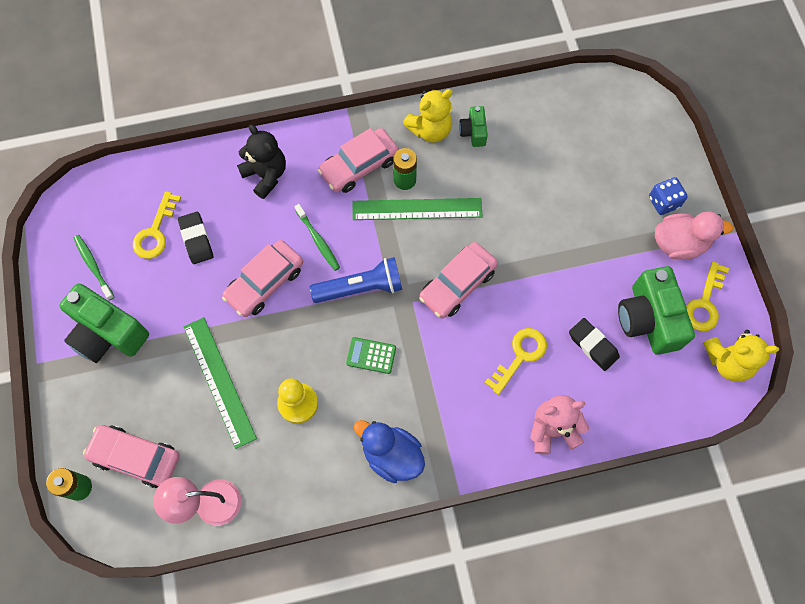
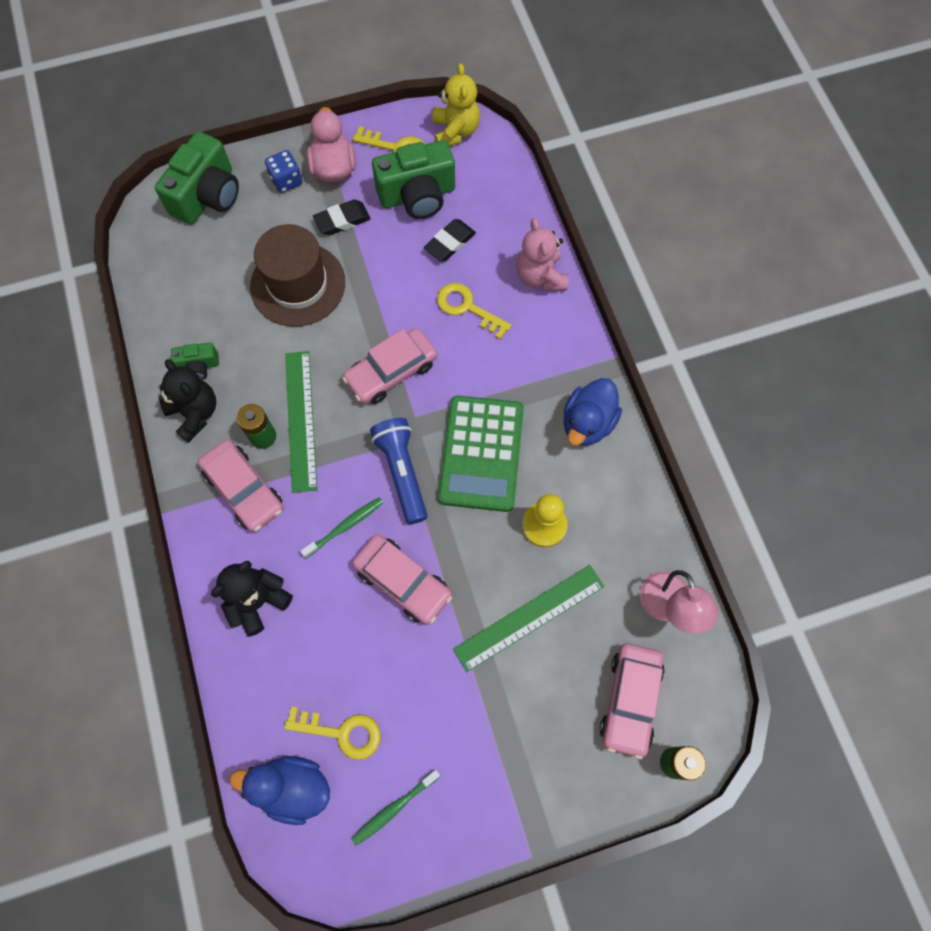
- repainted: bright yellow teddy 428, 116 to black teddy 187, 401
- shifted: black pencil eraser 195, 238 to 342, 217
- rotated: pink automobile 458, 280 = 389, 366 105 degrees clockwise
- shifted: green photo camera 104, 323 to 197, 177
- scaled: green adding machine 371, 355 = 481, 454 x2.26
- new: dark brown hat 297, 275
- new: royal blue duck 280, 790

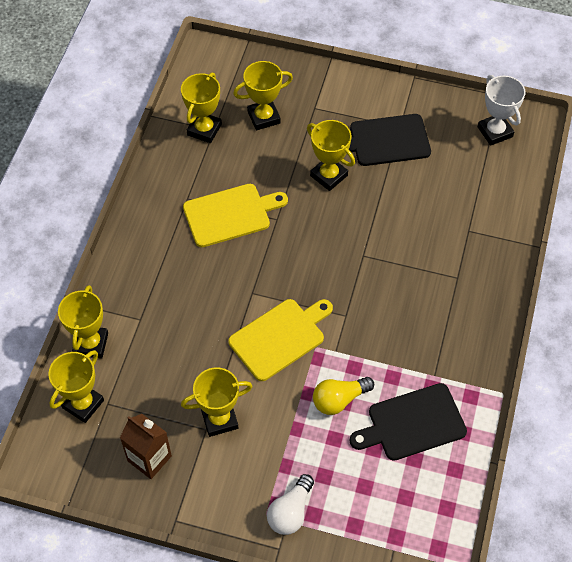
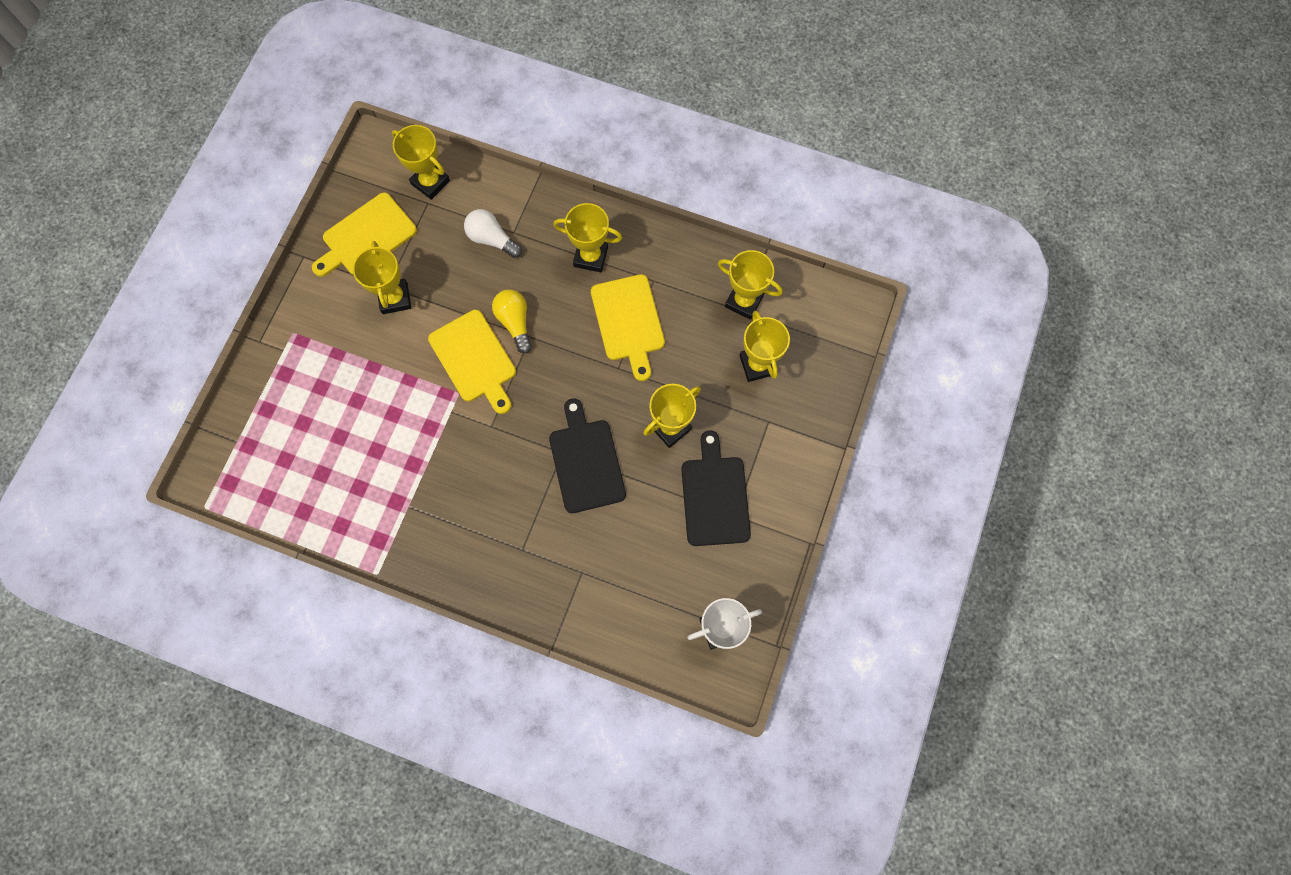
- shifted: bright yellow trophy 83, 322 to 587, 237
- shifted: bright yellow bulb 343, 396 to 512, 321
- shifted: black bread board 408, 422 to 587, 456
- swapped: dark brown juice carton 146, 446 to bright yellow bread board 364, 234
- shifted: snow-white bulb 290, 504 to 493, 233

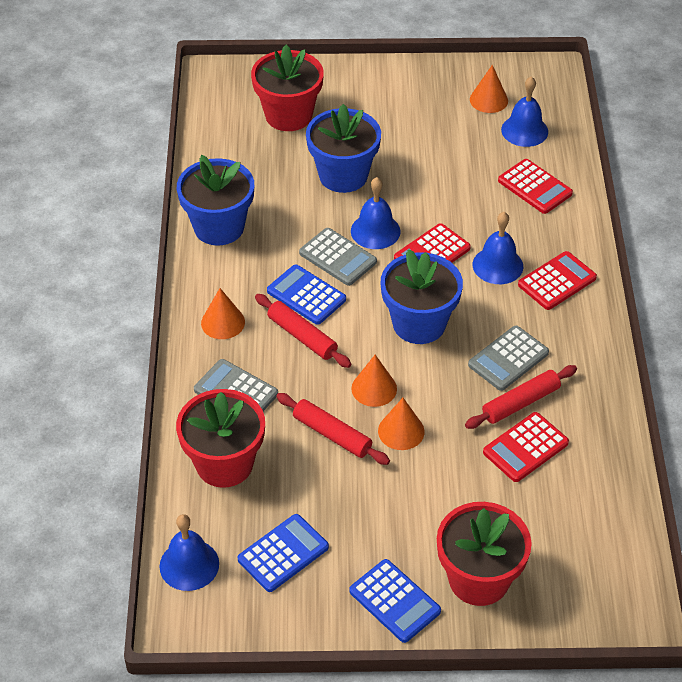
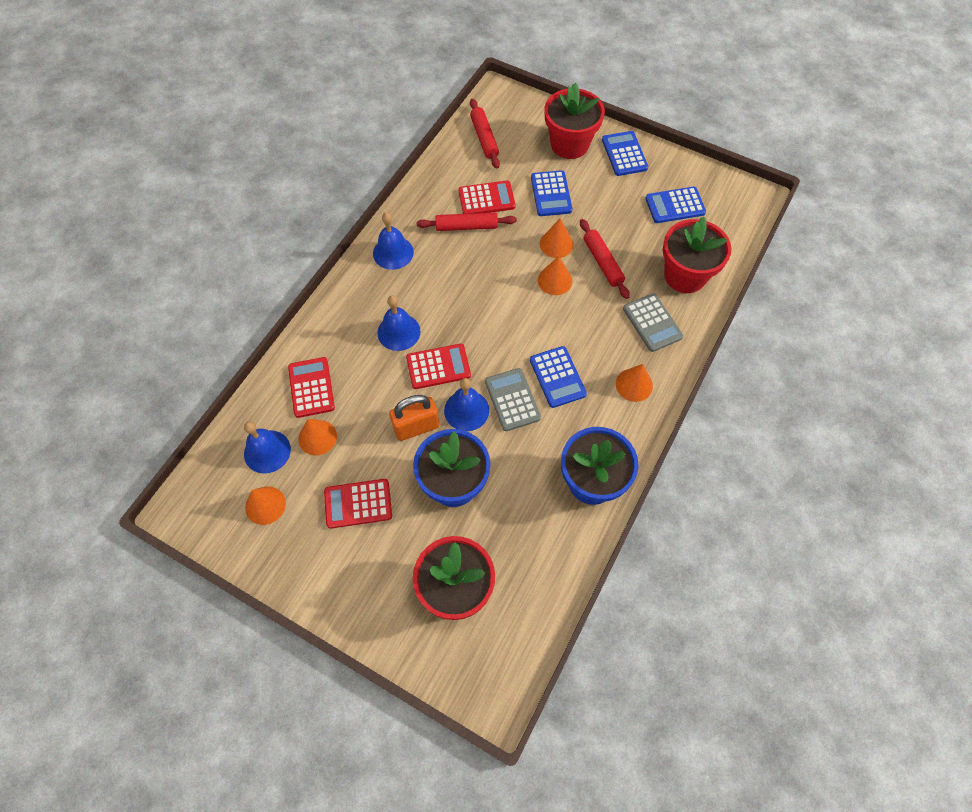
- gone: royal blue plant pot 422, 296
- shifted: crimson adding machine 557, 280 to 358, 504
- shifted: crimson dough roller 303, 331 to 485, 134
- gone: gray adding machine 508, 358
- shifted: royal blue hand bell 189, 552 to 393, 241
- new: royal blue adding machine 551, 193
- new: orange small lock 414, 418
- new: orange cone shape 317, 437

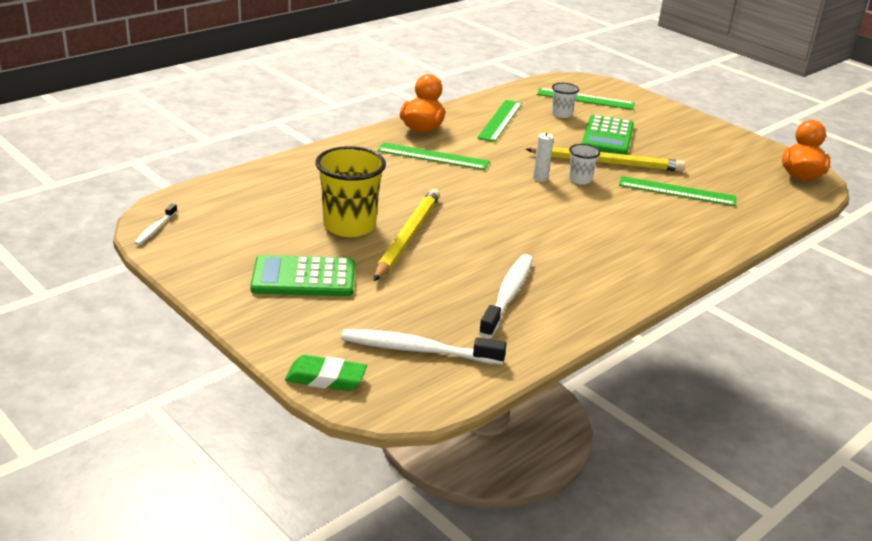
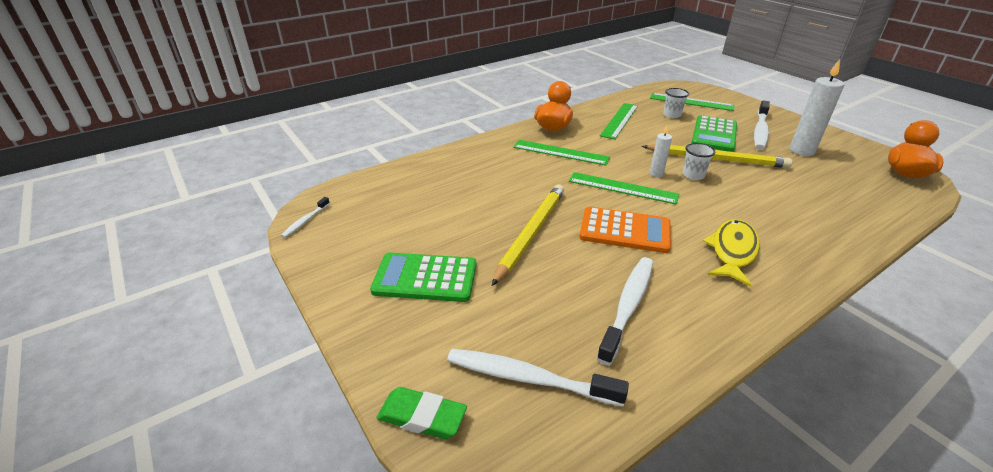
- gone: bright yellow tumbler 351, 191
- shifted: green measuring stick 677, 191 to 624, 188
- new: snow-white candle 817, 107
- new: snow-white dental brush 762, 125
- new: orange adding machine 625, 230
- new: bright yellow toy fish 731, 253

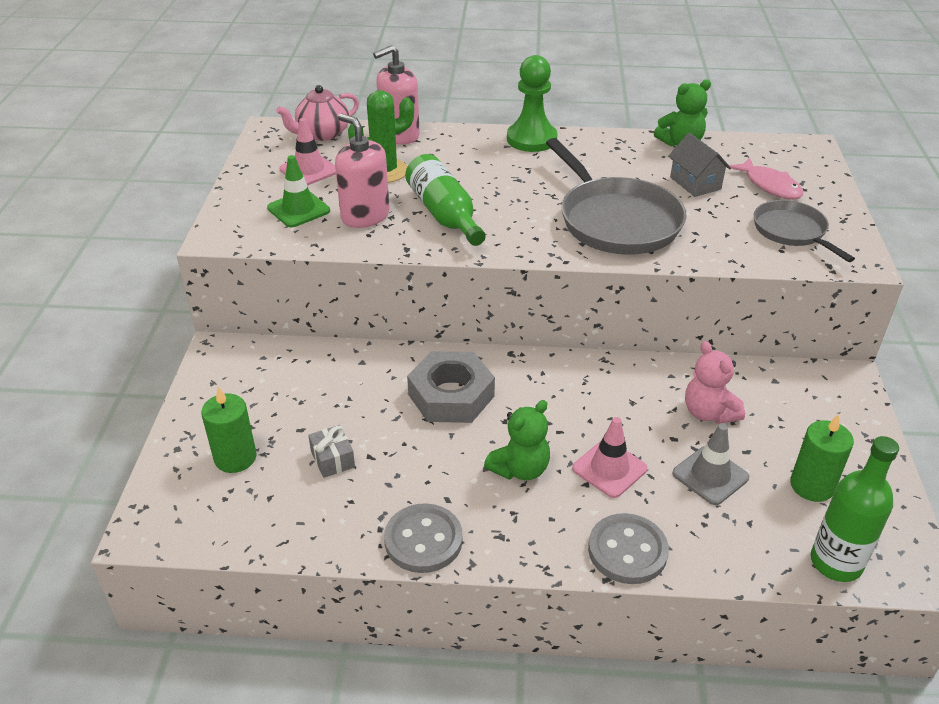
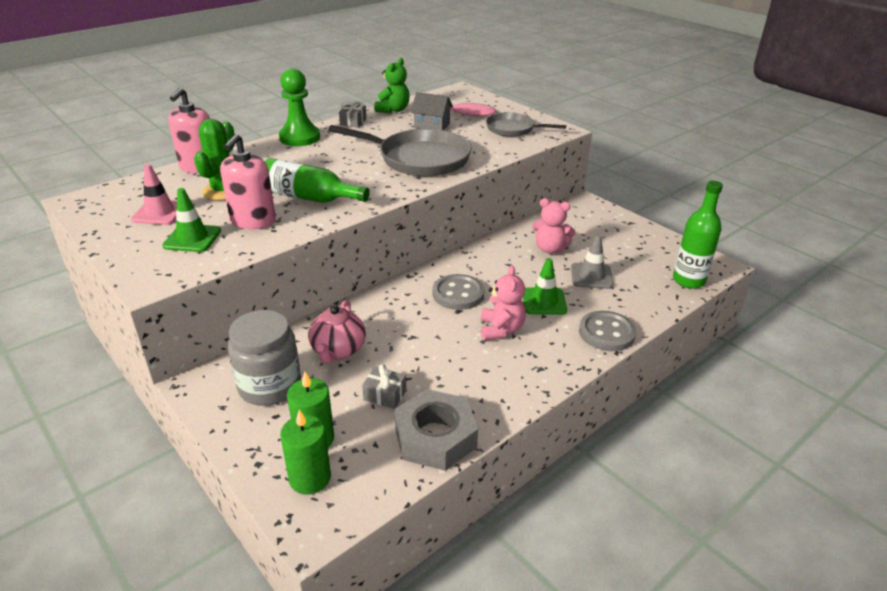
- shifted: pink teapot 317, 113 to 337, 332
- rotated: pink soap pump 362, 170 = 248, 181 75 degrees counterclockwise
- shifted: gray nut 451, 387 to 436, 430
- repainted: green teddy 517, 440 to pink teddy 503, 303
- shifted: green candle 822, 458 to 305, 452
- repainted: pink safety cone 609, 457 to green safety cone 545, 286
- shifted: gray shirt button 423, 538 to 458, 292
- new: gray present 353, 114
- new: gray jam jar 264, 358

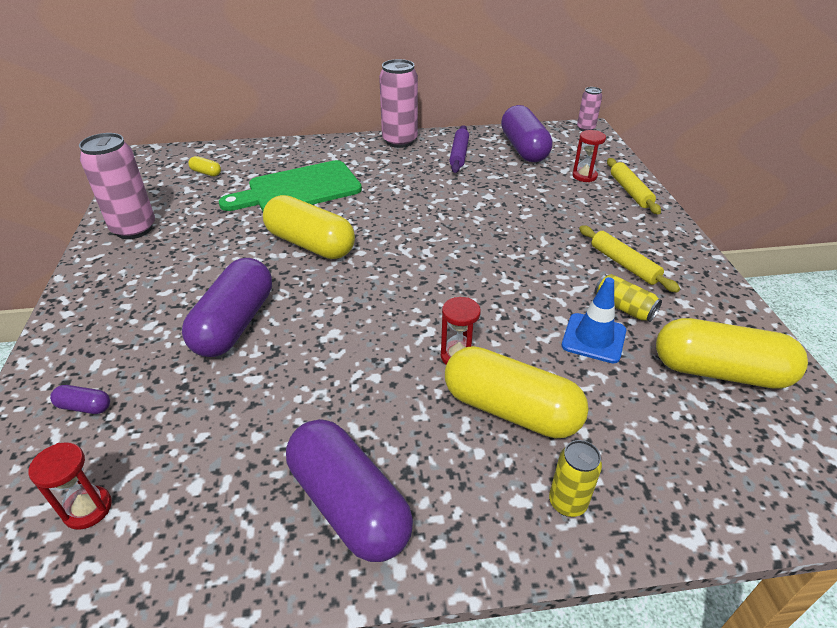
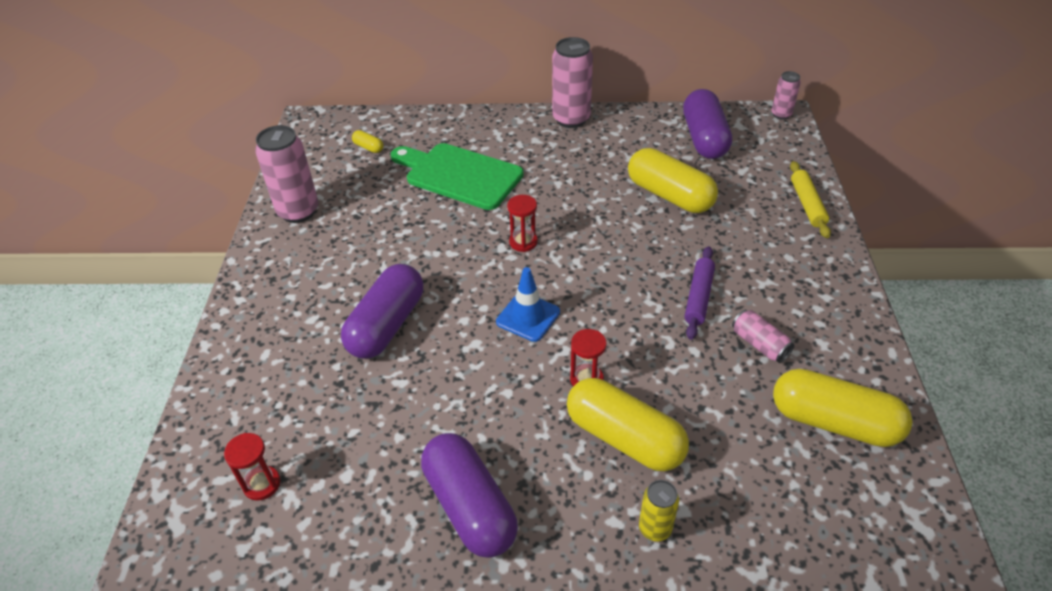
- shifted: purple dough roller 459, 149 to 700, 293
- shifted: crimson hourglass 589, 156 to 522, 223
- rotated: green bread board 290, 185 = 457, 176 45 degrees clockwise
- shifted: bright yellow pill shape 309, 227 to 673, 180
- gone: bright yellow dough roller 629, 259
- repainted: bright yellow soda can 628, 298 to pink soda can 763, 336
- shifted: royal blue safety cone 594, 320 to 528, 304
- gone: purple pill shape 80, 399

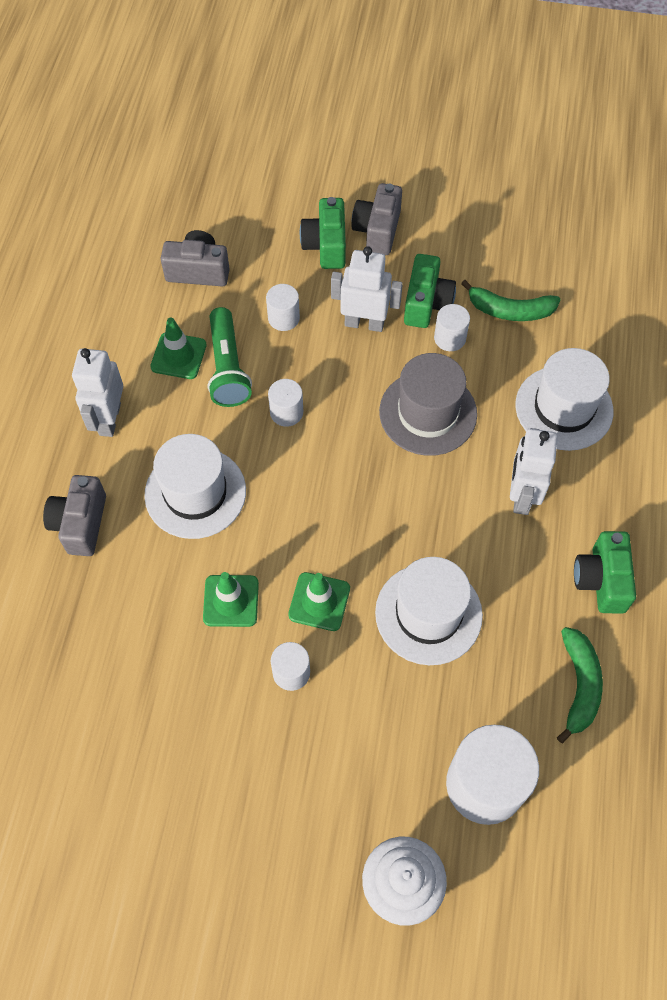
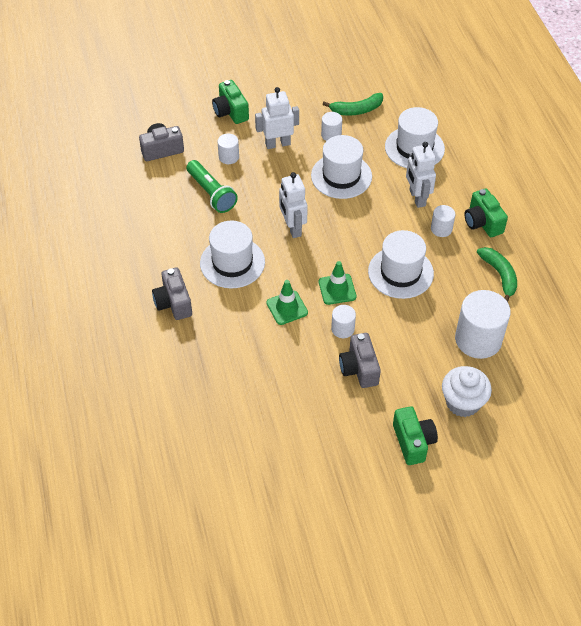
- shifted: gray photo camera 376, 219 to 360, 360
- shifted: green photo camera 430, 291 to 415, 435
- gone: green safety cone 178, 348
- shifted: snow-white robot 97, 392 to 293, 205
- repainted: gray hat 428, 404 to snow-white hat 341, 167
- shifted: snow-white solid cylinder 285, 403 to 443, 221

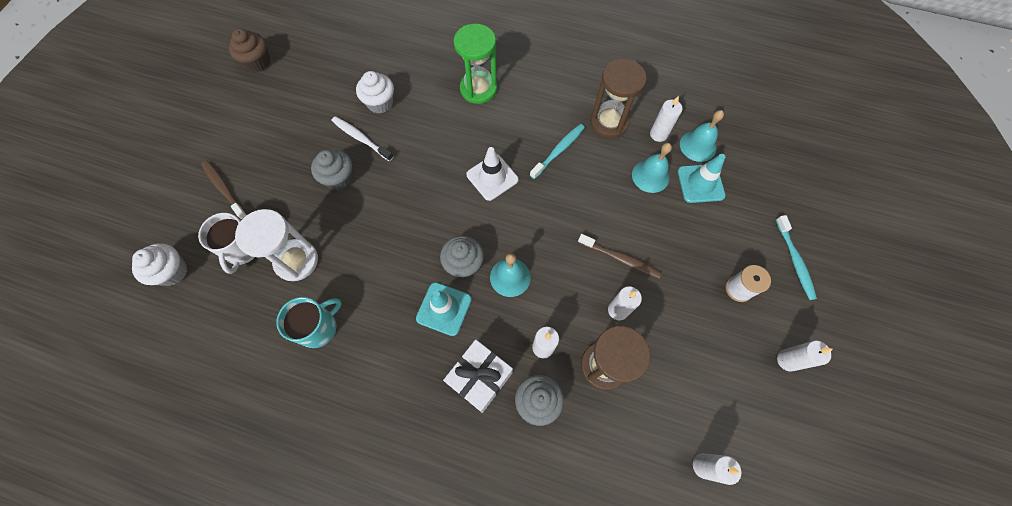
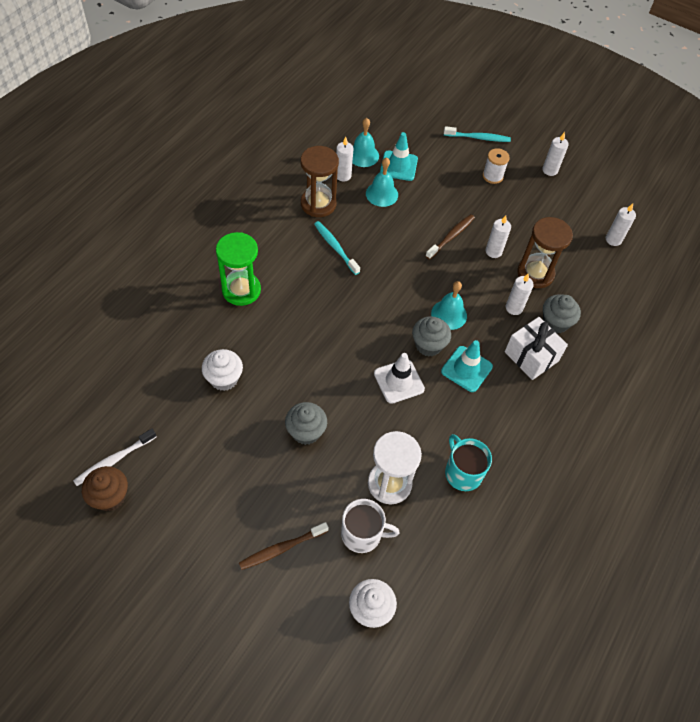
- shifted: snow-white dental brush 362, 138 to 114, 457
- shifted: snow-white safety cone 492, 174 to 399, 378

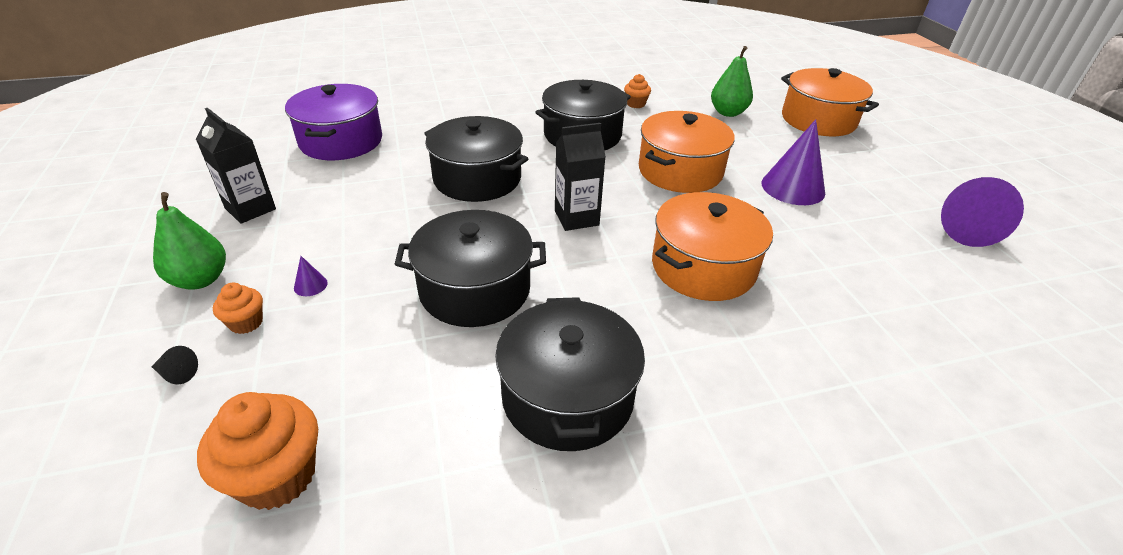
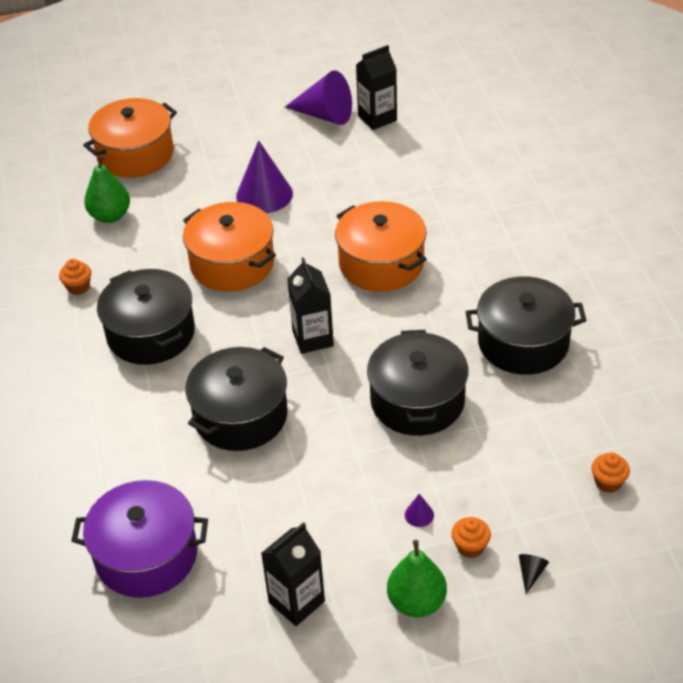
- scaled: orange cupcake 257, 451 = 610, 472 x0.54
- new: black juice carton 376, 87

